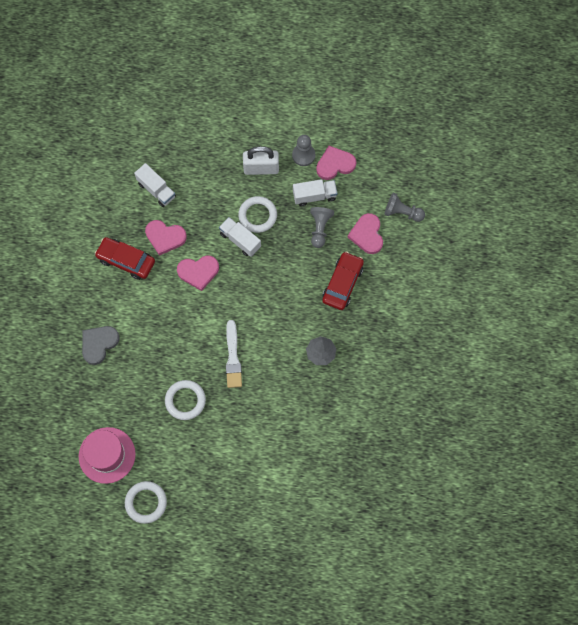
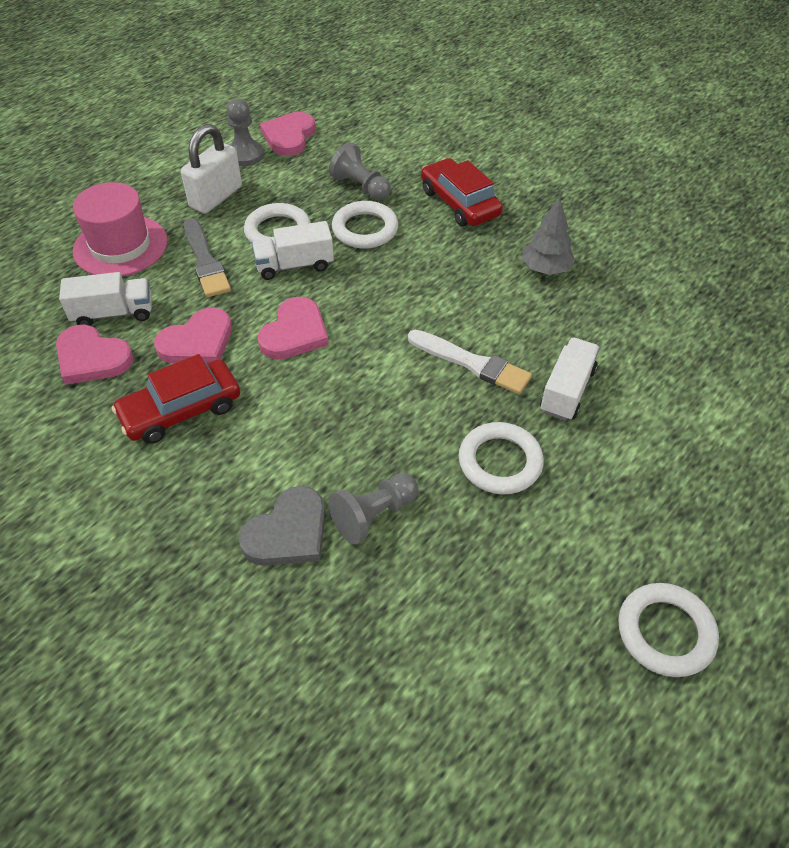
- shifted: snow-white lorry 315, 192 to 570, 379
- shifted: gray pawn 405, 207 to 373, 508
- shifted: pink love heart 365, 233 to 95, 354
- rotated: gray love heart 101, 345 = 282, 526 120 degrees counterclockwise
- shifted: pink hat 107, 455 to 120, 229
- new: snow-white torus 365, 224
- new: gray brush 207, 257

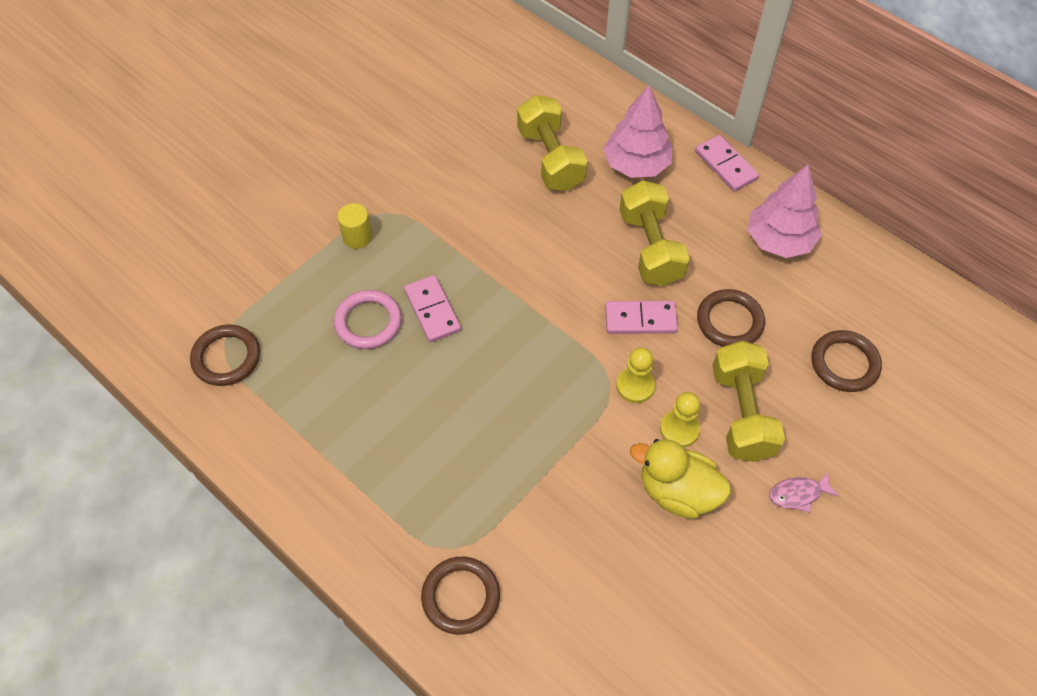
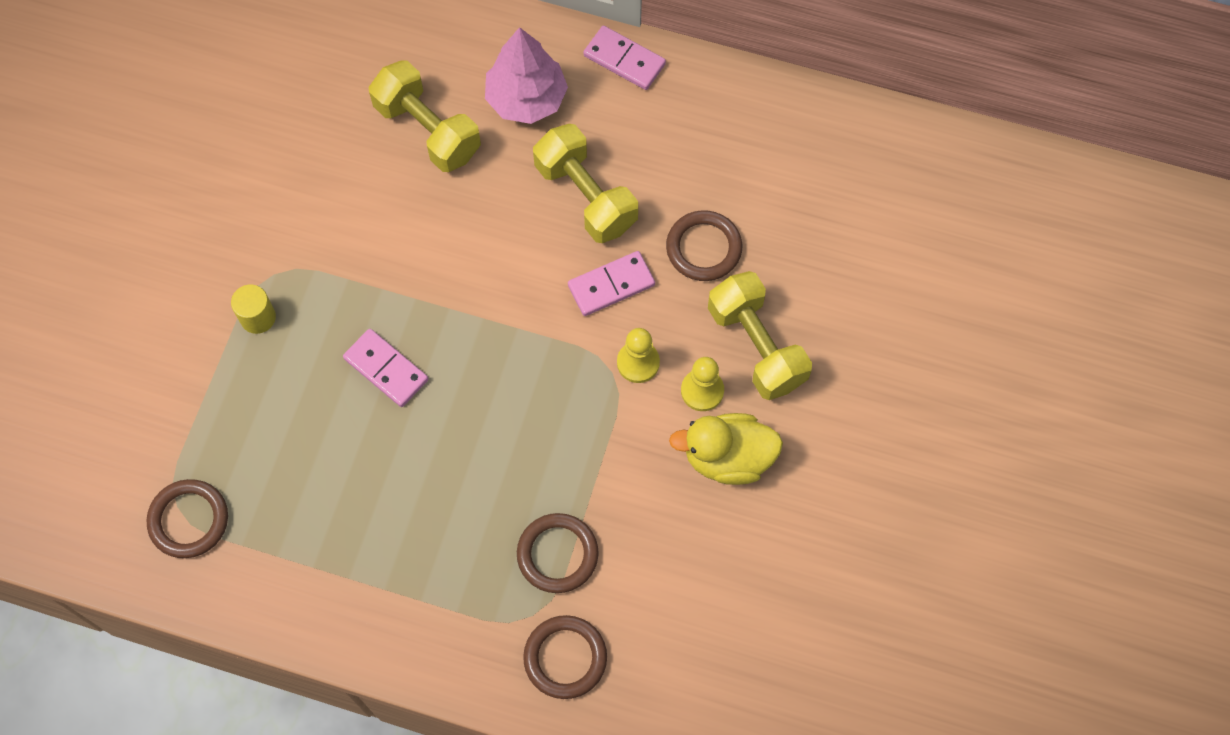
- gone: pink fir tree 784, 211
- gone: pink torus 368, 319
- shifted: dark brown torus 847, 361 to 558, 553
- gone: pink toy fish 804, 492

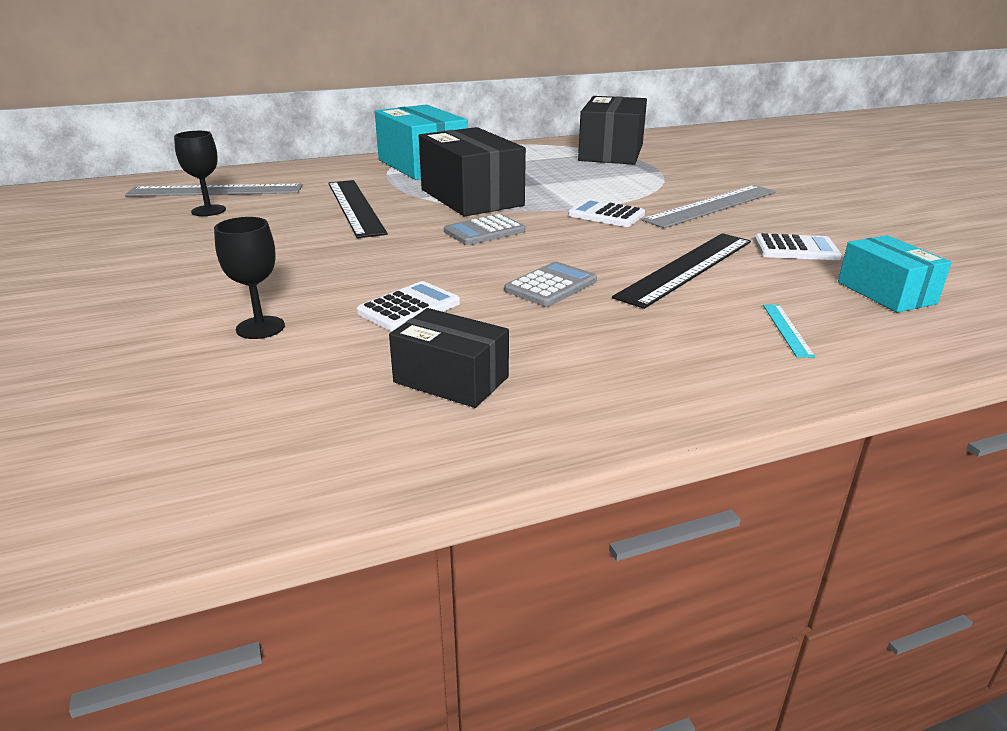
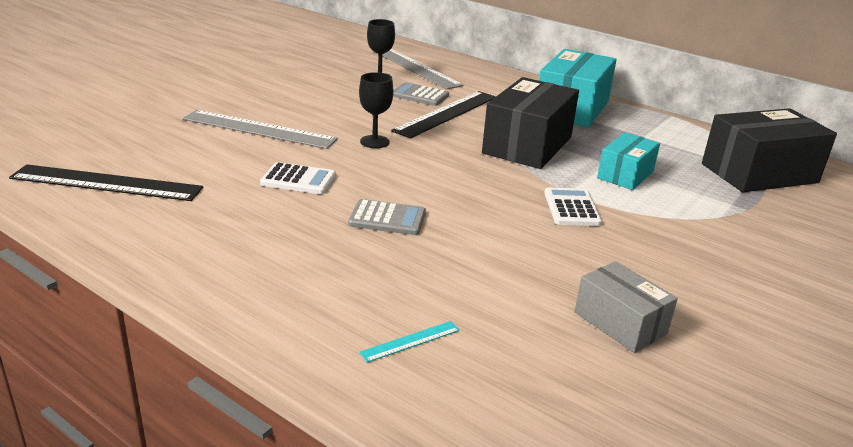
- shifted: gray measuring stick 709, 206 to 260, 129
- shifted: gray adding machine 484, 229 to 421, 94
- shifted: black chalice 249, 278 to 376, 110
- shifted: black measuring stick 681, 271 to 106, 182
- swapped: snow-white adding machine 798, 246 to gray package 626, 307
- shifted: teal package 895, 274 to 628, 161
- gone: black package 449, 358

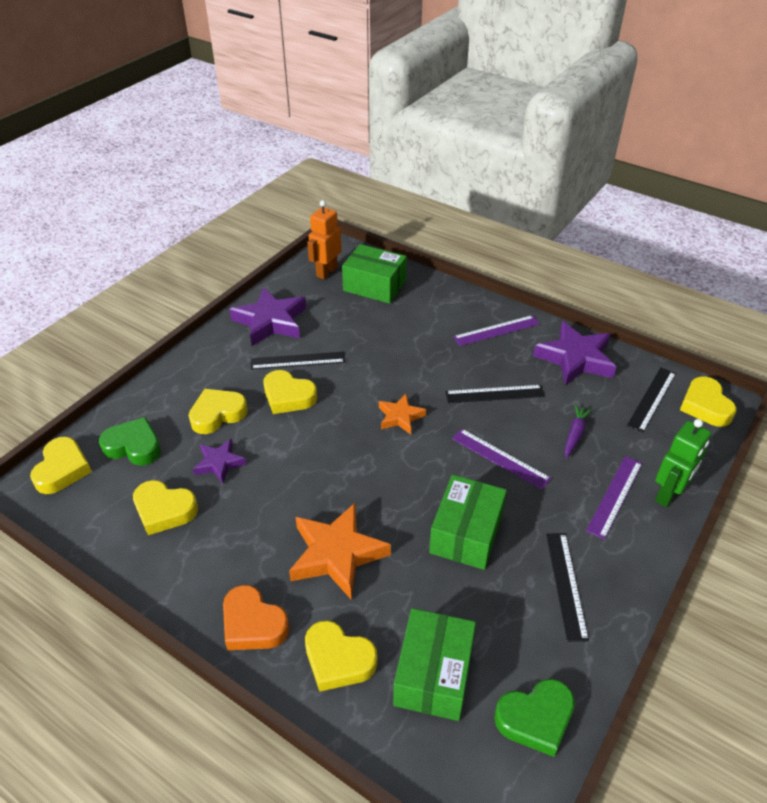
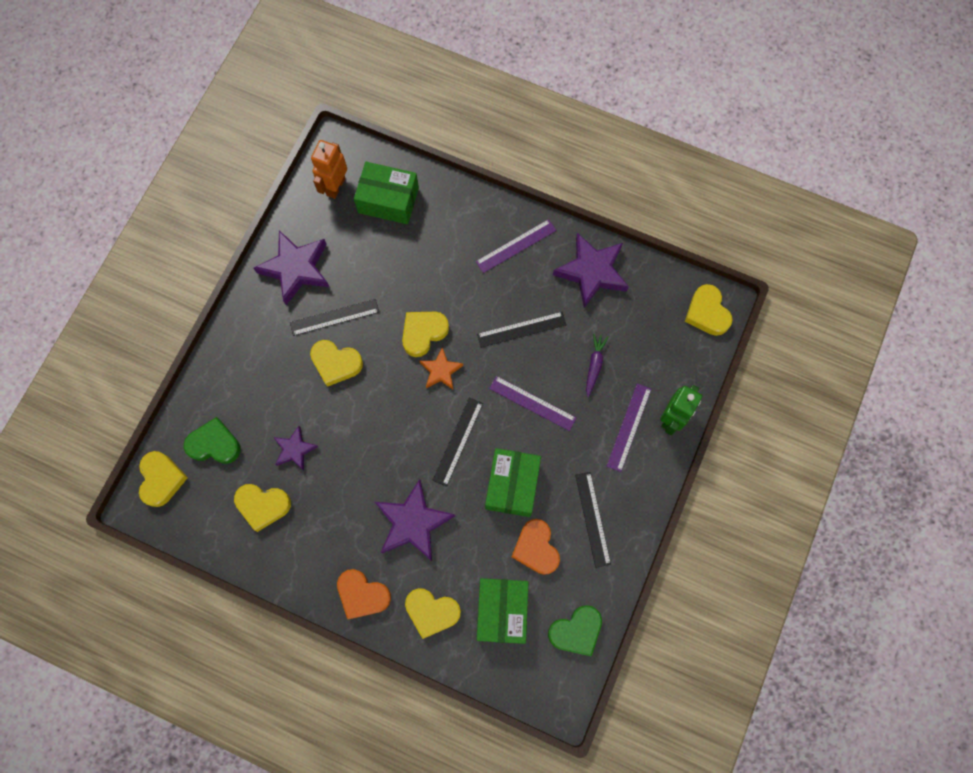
- shifted: black measuring stick 651, 400 to 457, 442
- shifted: bright yellow love heart 218, 411 to 425, 334
- repainted: orange five-pointed star 340, 551 to purple five-pointed star 415, 520
- new: orange love heart 536, 547

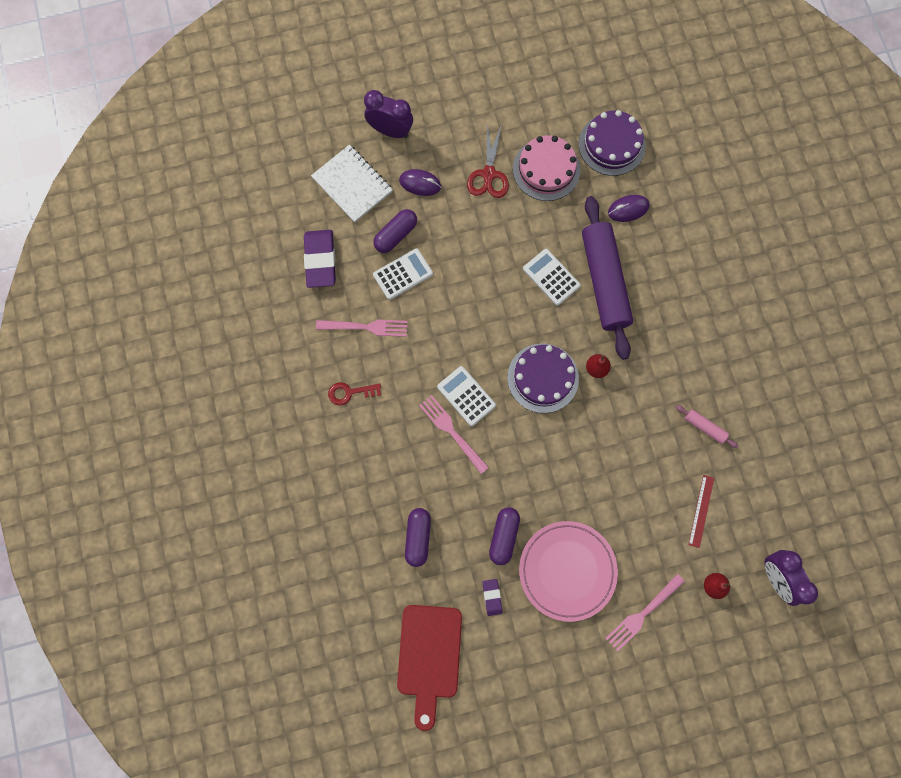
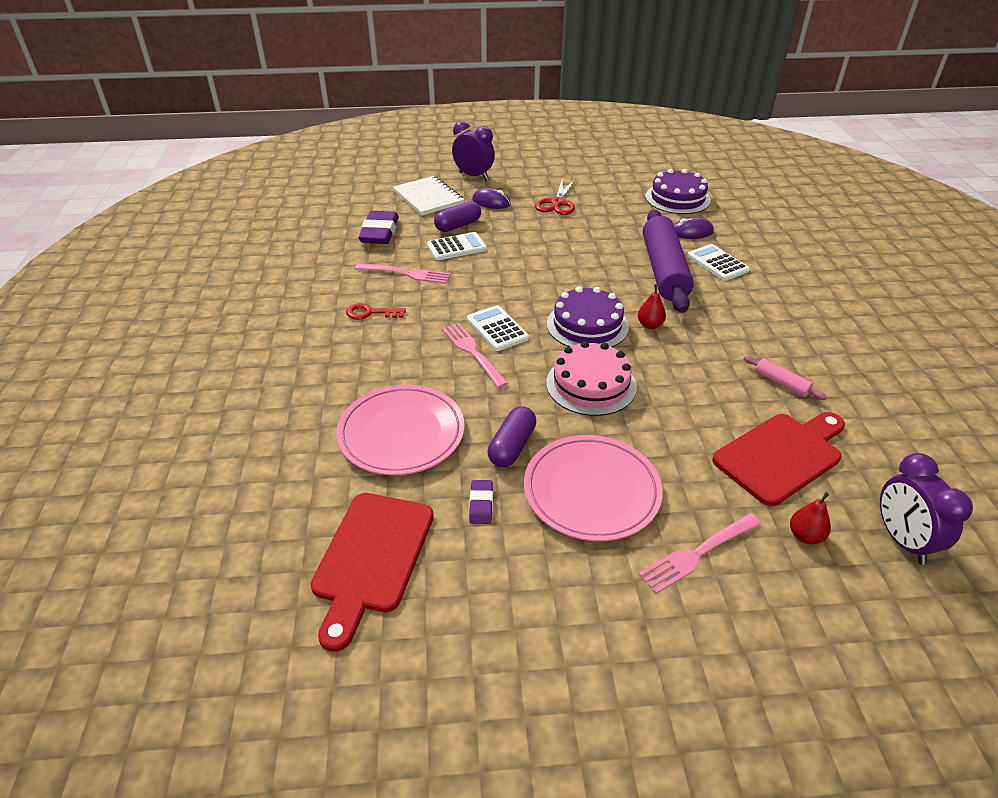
- shifted: pink layer cake 546, 168 to 591, 378
- shifted: snow-white adding machine 552, 277 to 718, 262
- swapped: crimson measuring stick 701, 511 to crimson bread board 778, 459
- swapped: purple pill shape 418, 537 to pink plate 400, 430

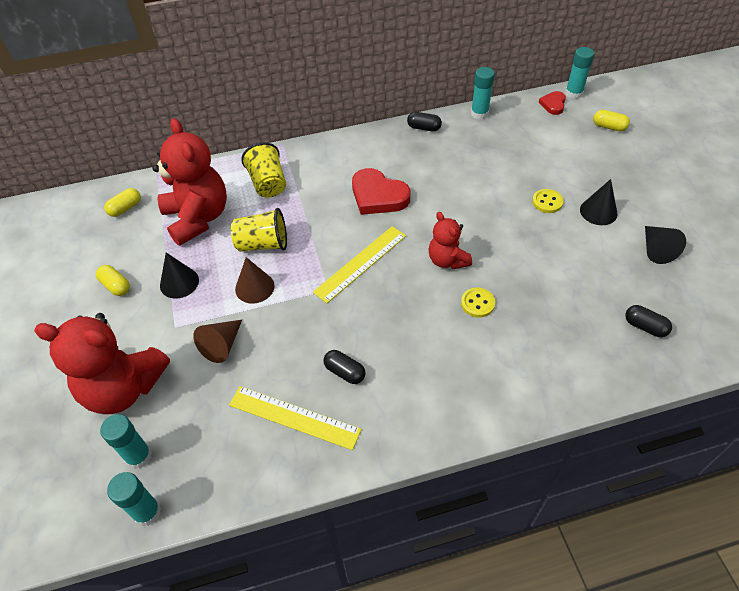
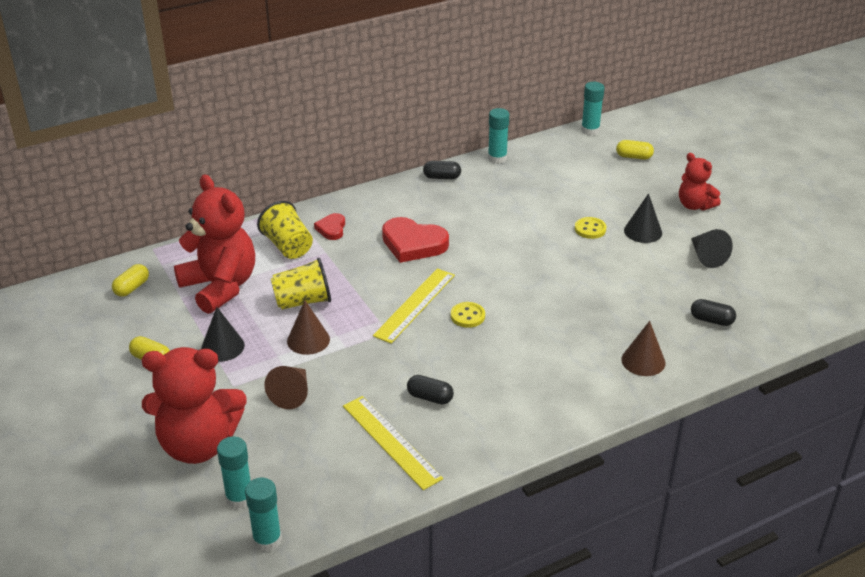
- shifted: crimson love heart 552, 103 to 329, 226
- shifted: crimson teddy 450, 240 to 700, 182
- shifted: bright yellow shirt button 478, 303 to 468, 315
- rotated: bright yellow measuring stick 295, 418 = 393, 443 45 degrees clockwise
- new: dark brown cone shape 643, 348

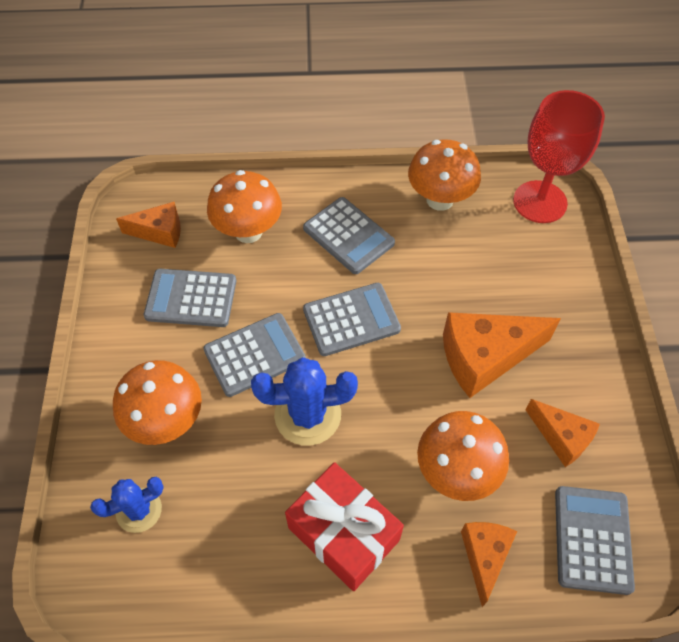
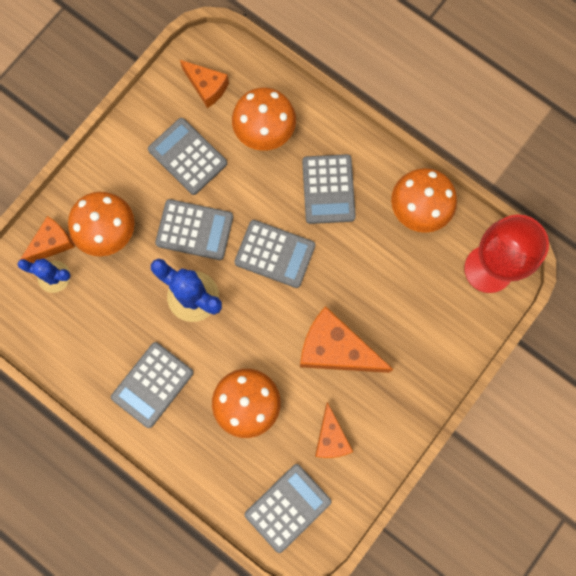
- swapped: crimson present 344, 526 to gray adding machine 152, 385
- shifted: orange cheese 489, 564 to 47, 239

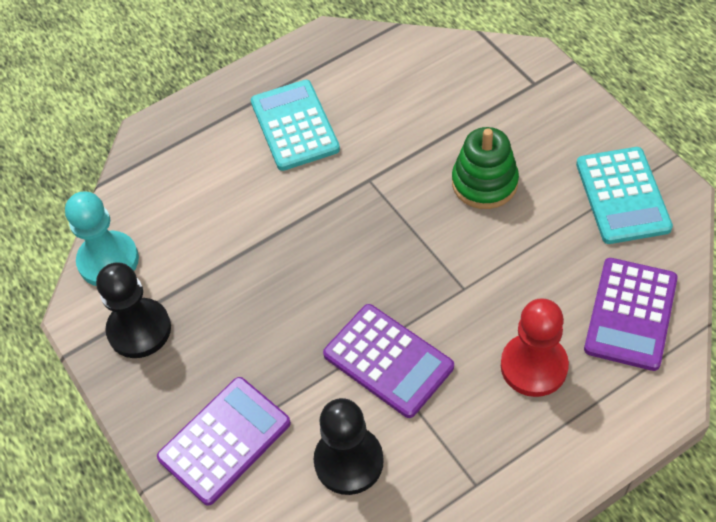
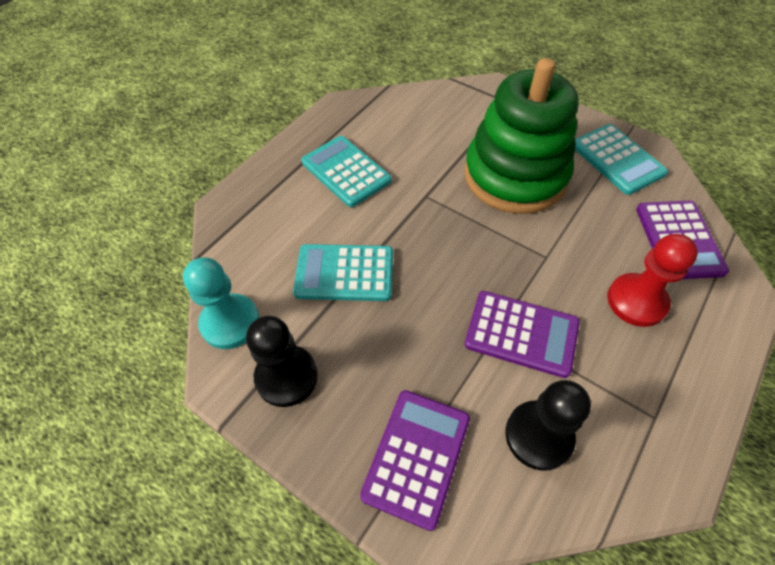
- scaled: green stacking toy 485, 168 = 521, 136 x1.92
- new: teal adding machine 343, 272

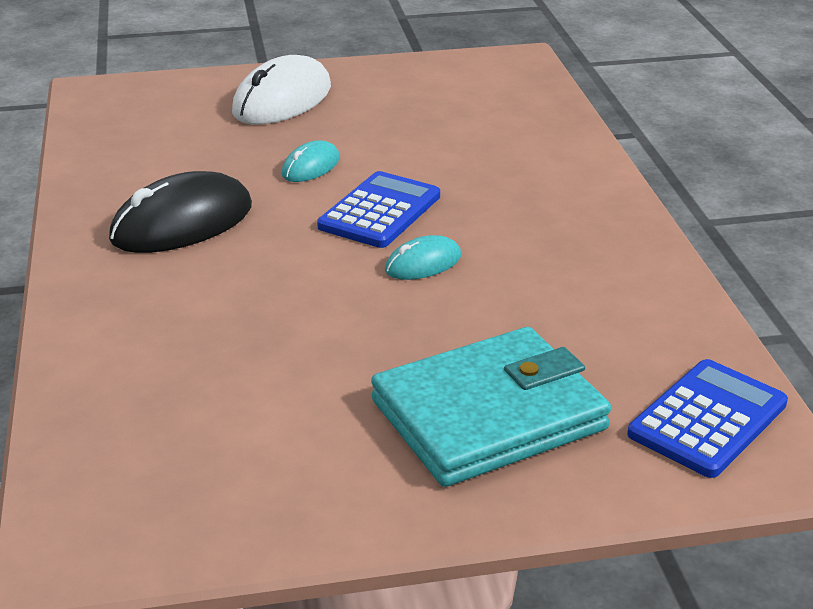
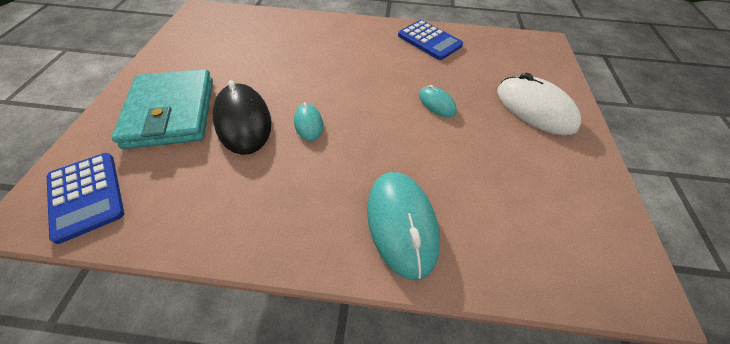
- shifted: black mouse 180, 212 to 242, 117
- shifted: royal blue adding machine 378, 209 to 430, 40
- new: teal mouse 403, 226

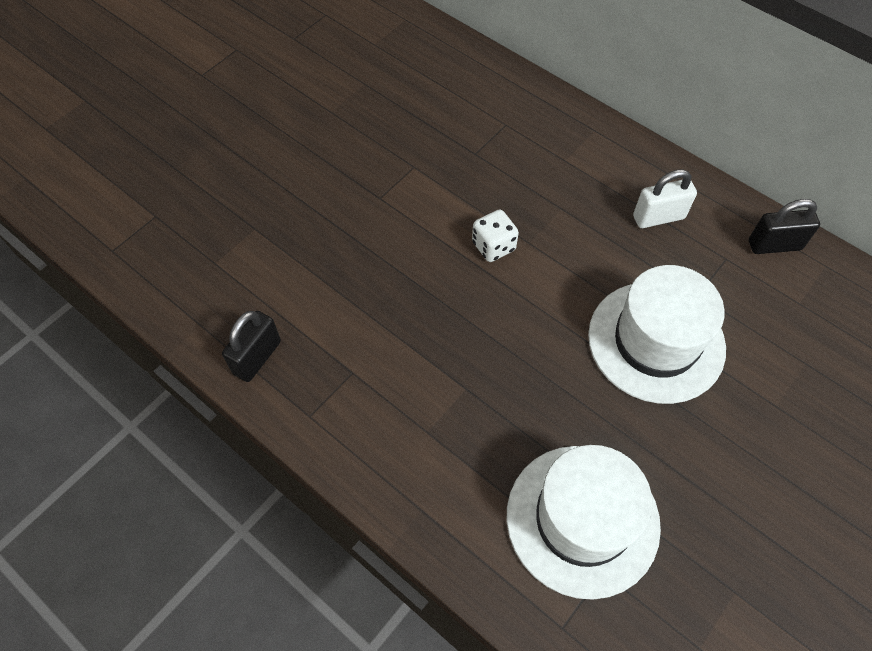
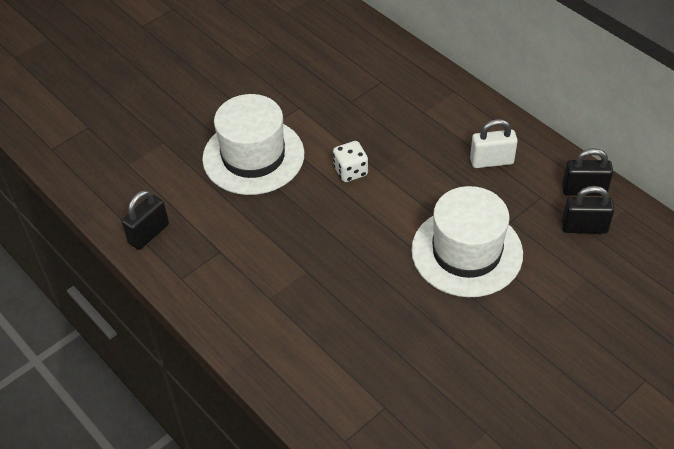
- shifted: snow-white hat 584, 522 to 253, 144
- new: black small lock 588, 210

